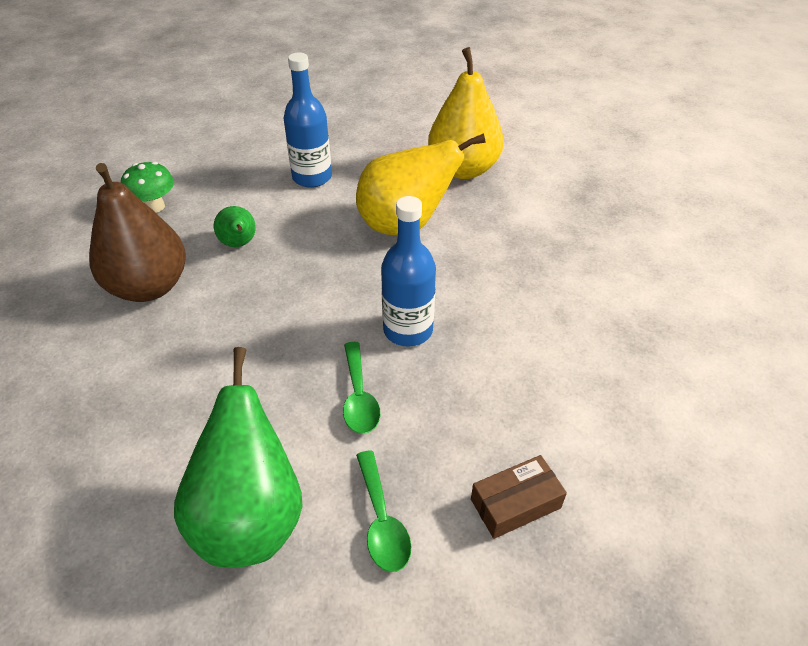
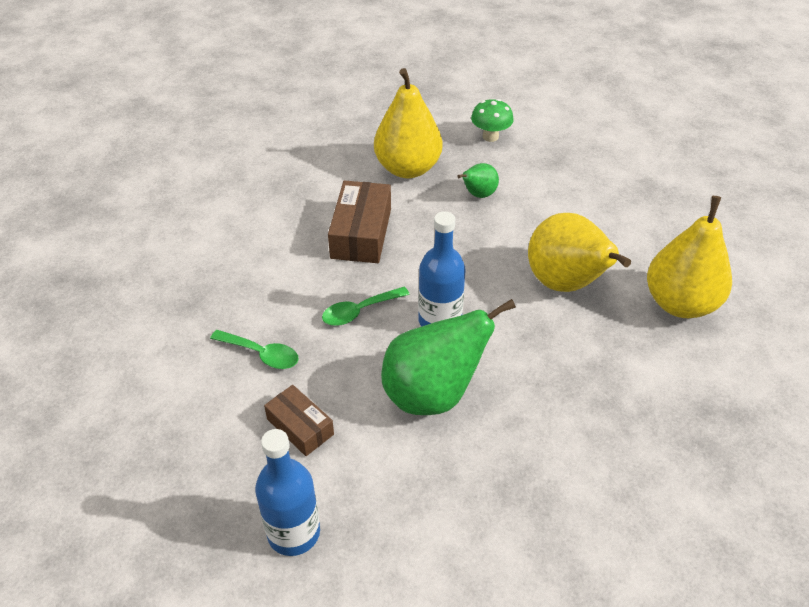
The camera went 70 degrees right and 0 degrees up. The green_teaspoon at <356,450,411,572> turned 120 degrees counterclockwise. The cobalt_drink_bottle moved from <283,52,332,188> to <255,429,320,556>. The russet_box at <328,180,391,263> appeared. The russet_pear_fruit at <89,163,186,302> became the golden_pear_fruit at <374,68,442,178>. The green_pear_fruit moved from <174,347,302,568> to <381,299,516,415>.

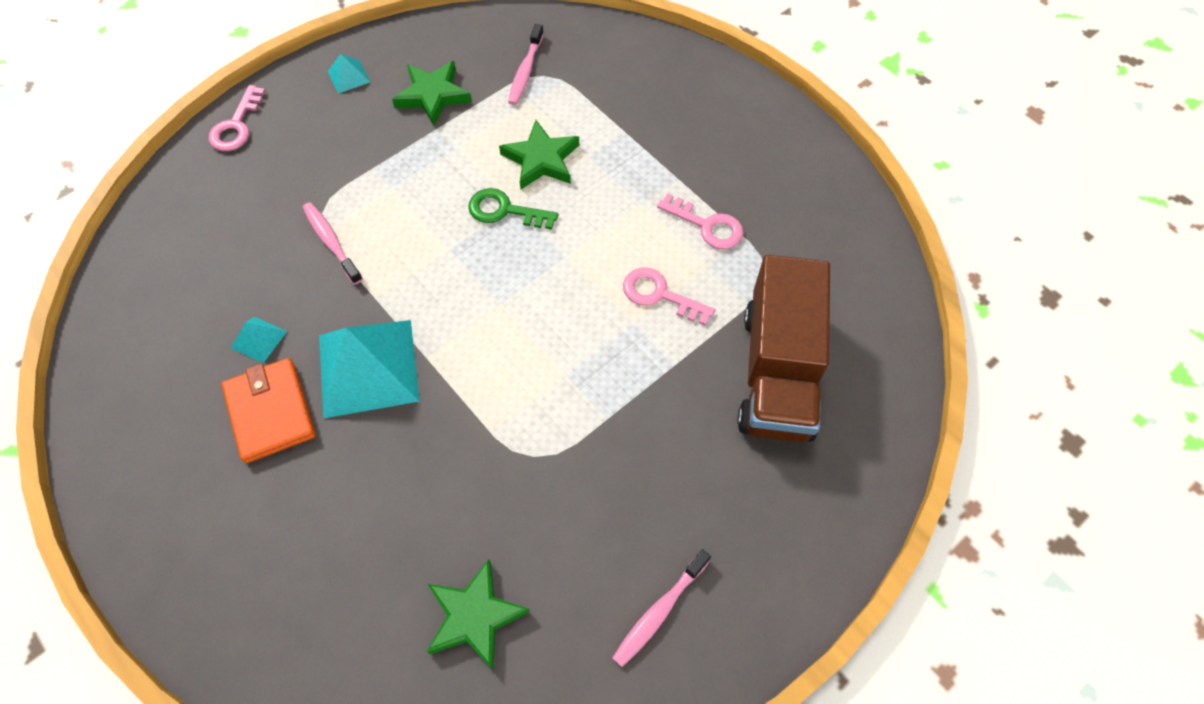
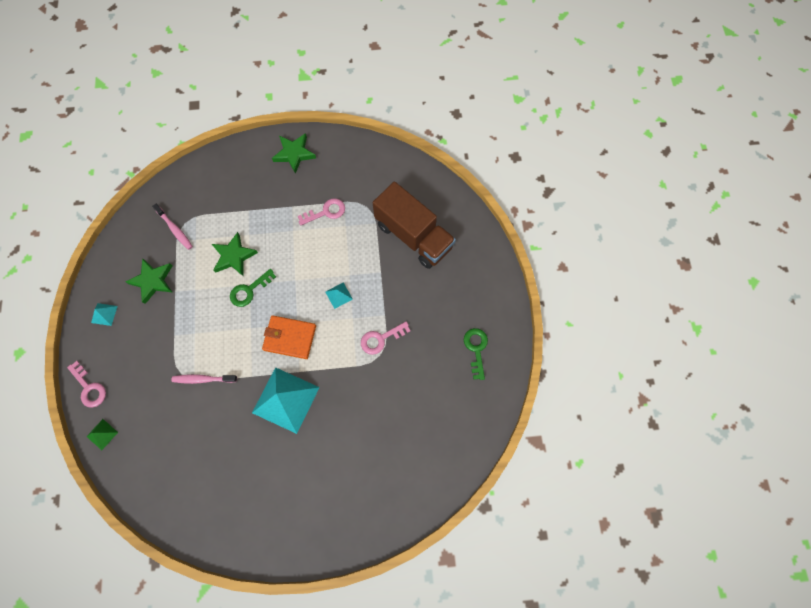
The camera went 55 degrees left and 10 degrees up. The green_pyramid_shape at <86,419,118,450> appeared. The orange-coloured_wallet moved from <221,358,316,463> to <262,315,316,359>. The green_star_shape moved from <427,559,530,670> to <272,133,316,174>. The teal_pyramid_shape moved from <231,317,287,364> to <325,282,353,309>. The pink_latchkey moved from <623,267,715,326> to <361,321,411,355>. The pink_toothbrush at <612,549,711,667> was replaced by the green_latchkey at <464,328,488,380>.

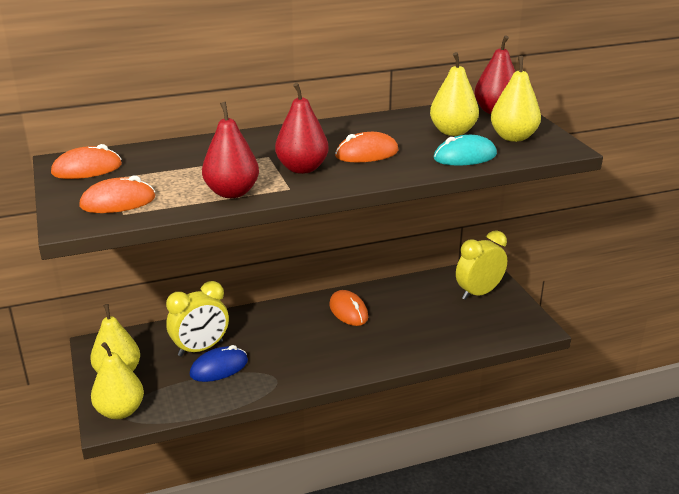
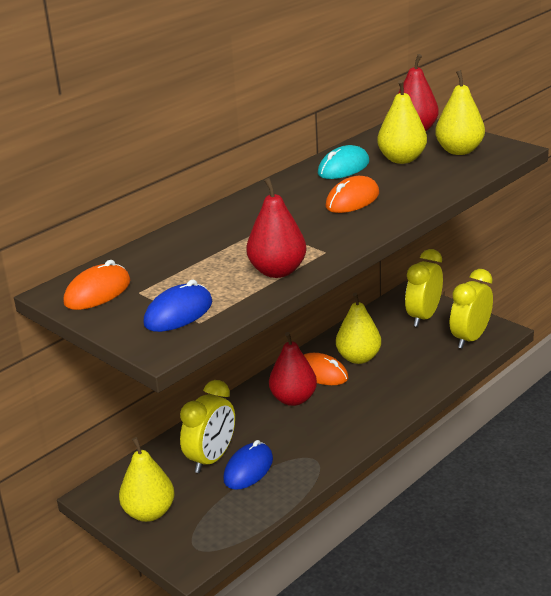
The camera went 25 degrees left and 0 degrees up. The orange-coloured_mouse at <79,175,155,213> became the cobalt_mouse at <143,280,212,332>. The red_pear_fruit moved from <275,83,329,174> to <269,332,317,406>. The teal_mouse moved from <434,135,497,166> to <318,145,369,179>. The golden_pear_fruit moved from <91,342,144,419> to <336,293,381,364>. The golden_alarm_clock at <450,269,493,349> appeared.

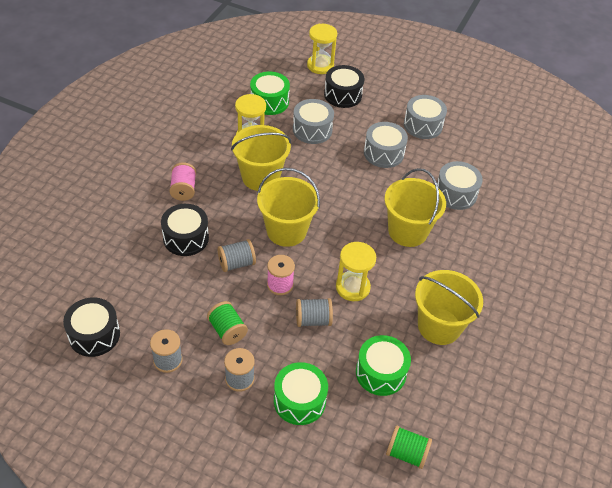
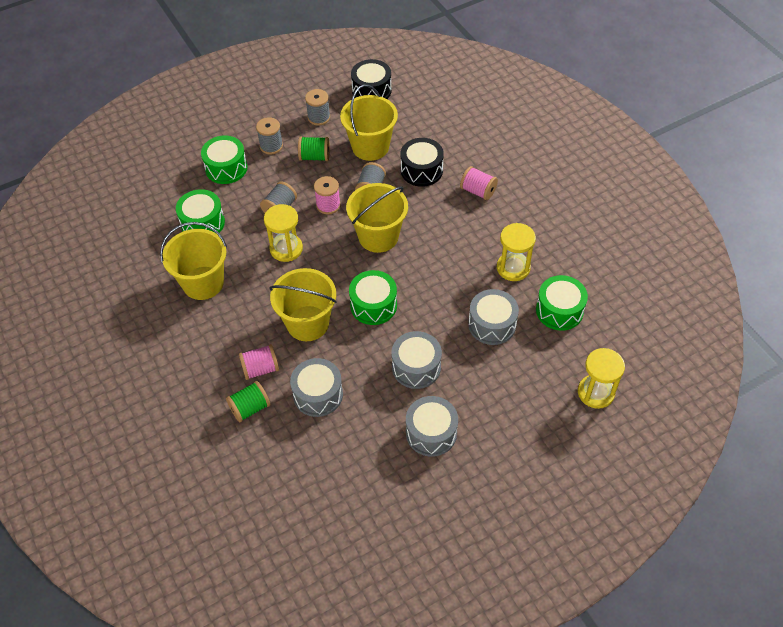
The camera went 130 degrees right and 5 degrees up. The green_bobbin moved from <386,425,432,469> to <226,381,270,422>. The pink_bobbin at <239,344,279,380> appeared. The golden_pail moved from <231,125,291,191> to <340,85,398,161>. The green_snare_drum at <349,270,397,325> appeared. The ebony_snare_drum at <324,65,364,108> disappeared.

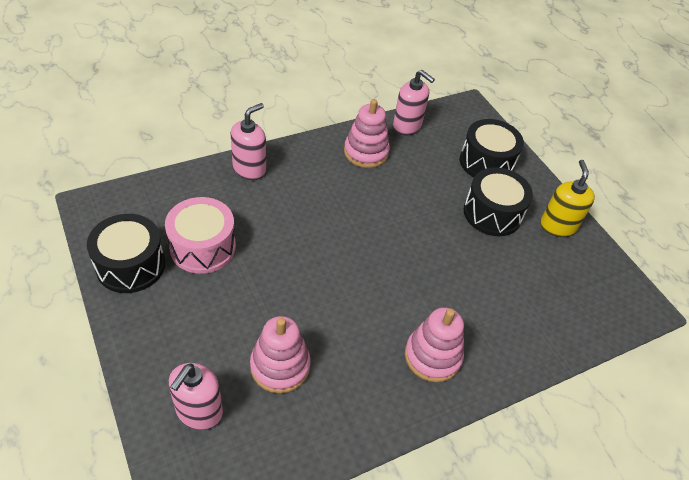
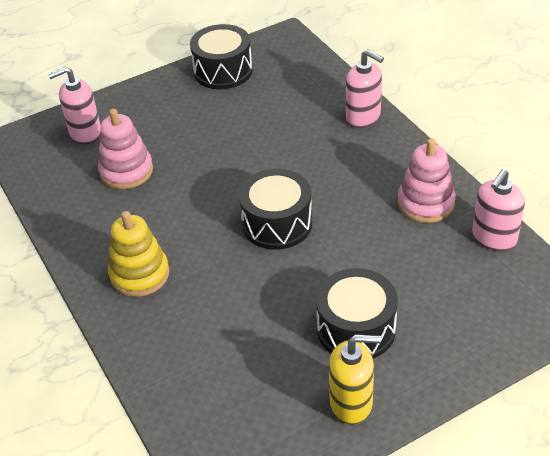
The camera went 95 degrees right and 5 degrees down. The pink_soap_dispenser at <169,363,223,430> turned 45 degrees counterclockwise. The pink_stacking_rings at <405,307,464,382> became the golden_stacking_rings at <108,211,169,297>. The ebony_snare_drum moved from <460,119,524,178> to <239,169,312,250>. The pink_snare_drum at <165,197,236,274> disappeared.

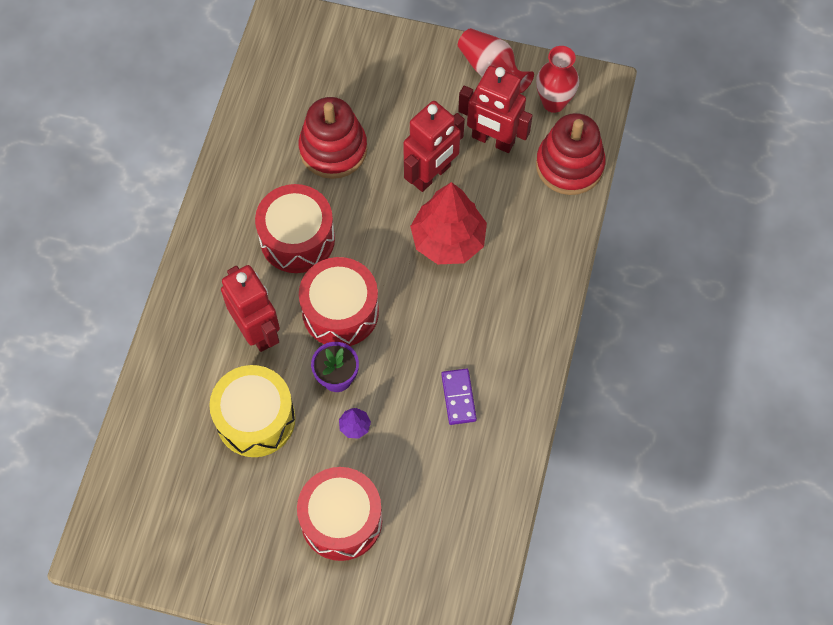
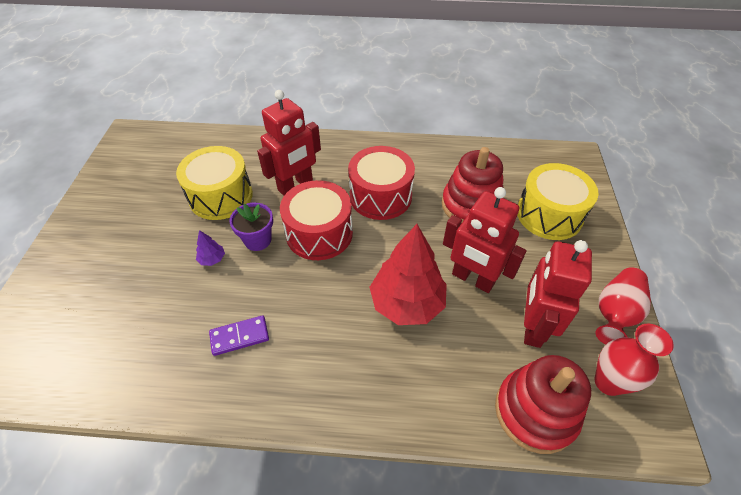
The camera went 80 degrees right and 15 degrees down. The golden_snare_drum at <517,163,598,240> appeared. The red_snare_drum at <297,467,382,561> disappeared.

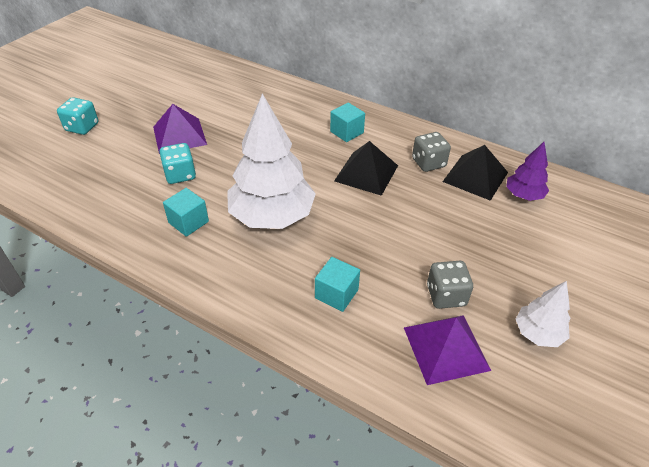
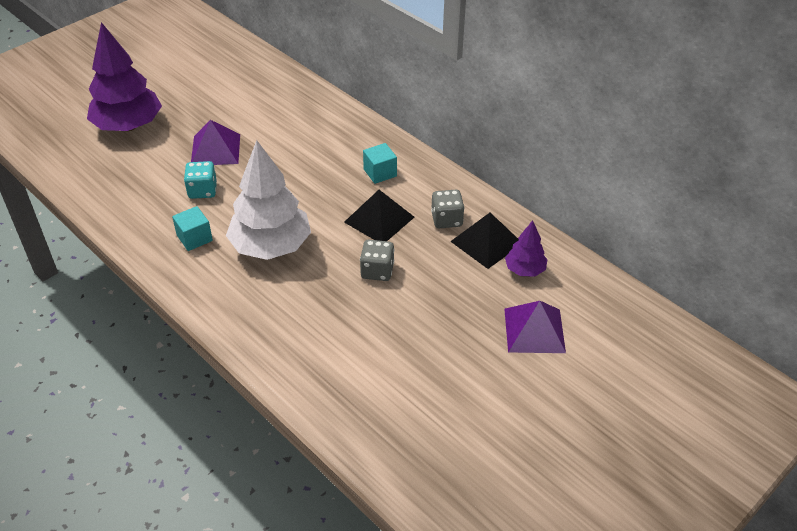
The camera went 15 degrees right and 0 degrees up. The teal_die at <57,97,99,135> was replaced by the violet_fir_tree at <87,22,162,131>. The grey_die moved from <427,261,473,309> to <360,240,394,281>. The violet_pyramid_shape moved from <404,315,491,385> to <504,301,566,353>. The teal_solid_cube at <315,257,360,312> disappeared. The white_fir_tree at <516,281,571,347> disappeared.

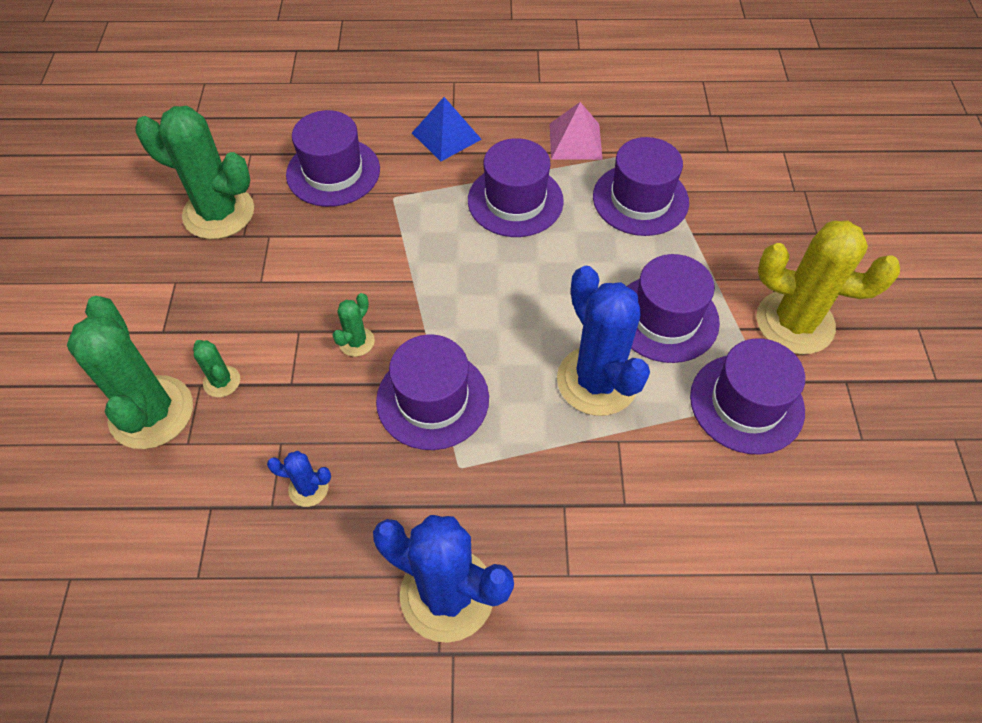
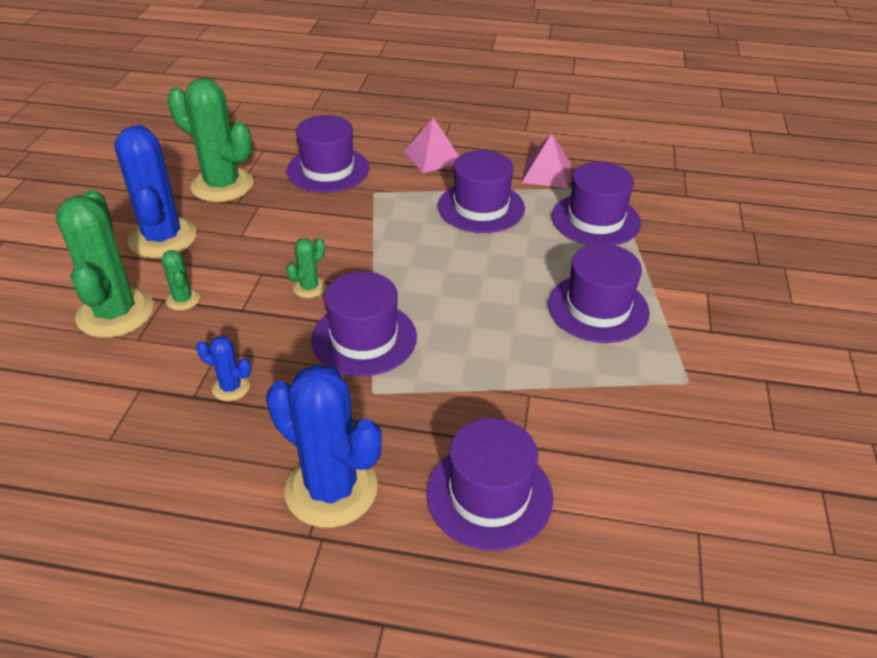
The camera went 10 degrees right and 15 degrees down. The cobalt_saguaro_cactus moved from <557,265,650,416> to <114,125,197,258>. The cobalt_pyramid_shape at <412,97,482,161> became the pink_pyramid_shape at <404,117,459,173>. The violet_tall_hat moved from <690,338,805,454> to <426,418,553,551>. The golden_saguaro_cactus at <757,220,900,355> disappeared.

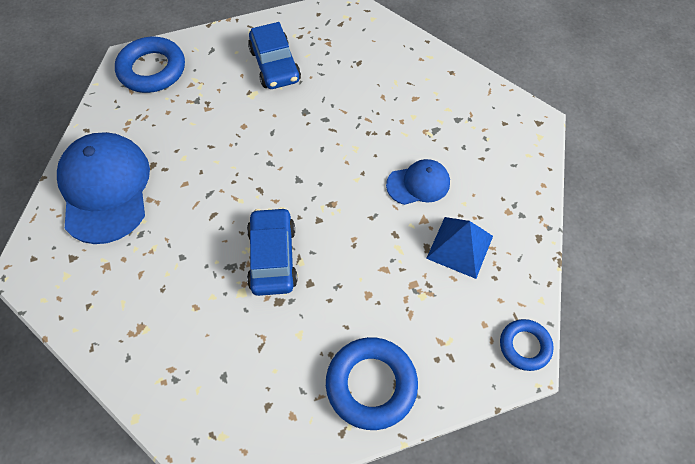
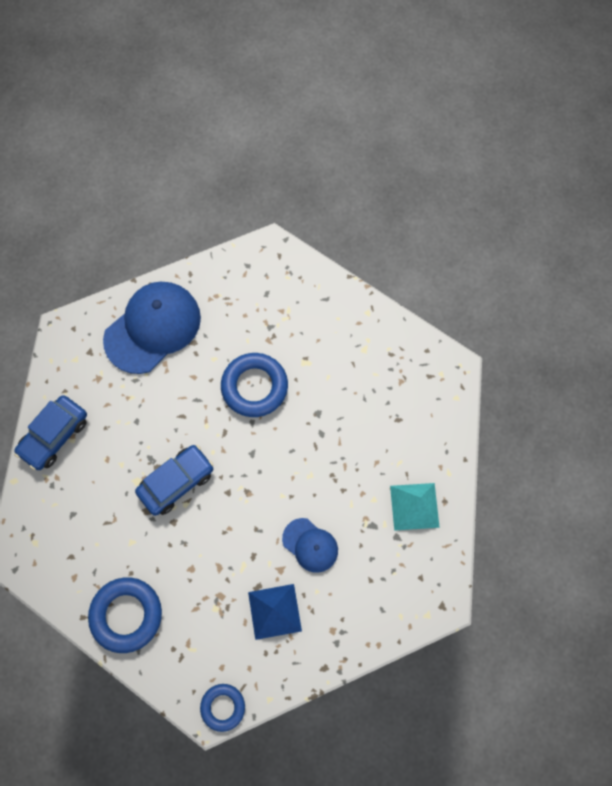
The camera went 55 degrees right and 10 degrees up. The cobalt_toy_car moved from <248,22,301,89> to <14,395,87,470>. The cobalt_hoop moved from <115,37,185,93> to <221,353,288,417>. The teal_pyramid_shape at <390,483,440,531> appeared.

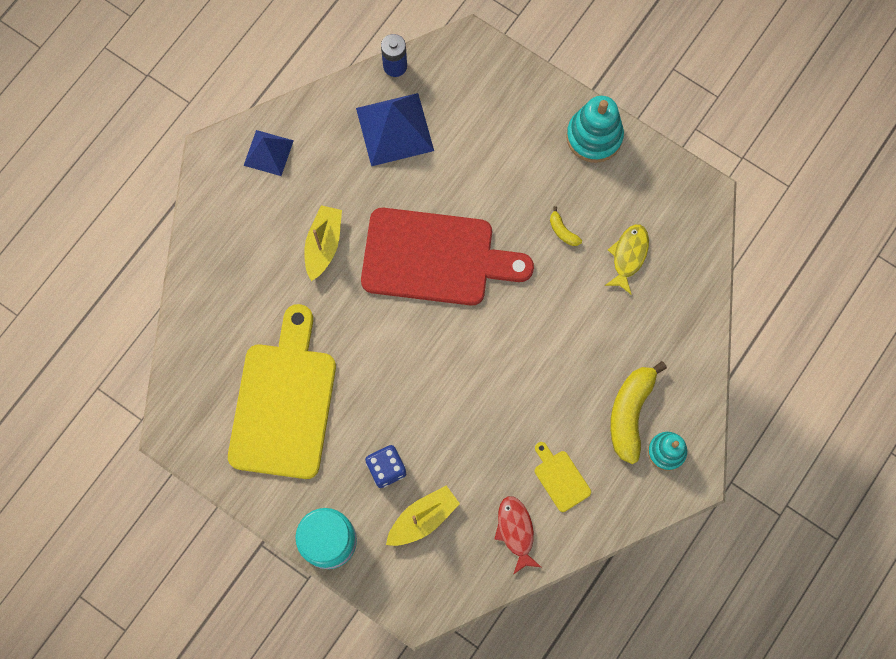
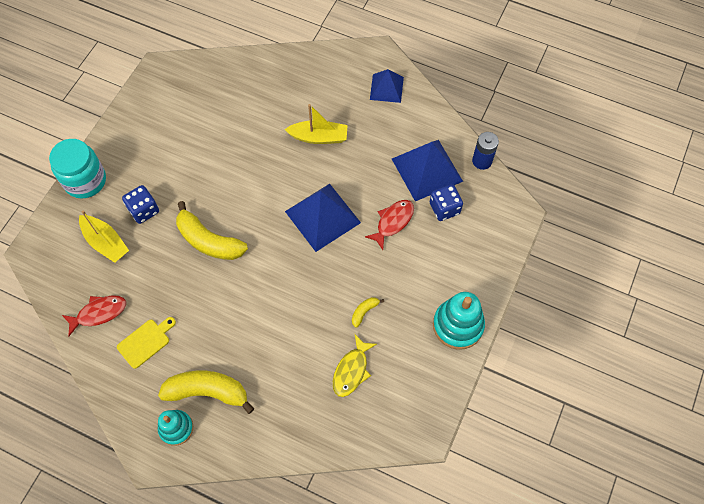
The camera went 80 degrees right and 10 degrees down. The golden_toy_banana at <176,201,248,260> appeared. The red_chopping_board at <361,208,534,306> was replaced by the cobalt_pyramid_shape at <285,184,361,252>. The golden_fish_figure at <605,224,649,295> turned 105 degrees clockwise. The red_fish_figure at <365,200,414,250> appeared. The cobalt_die at <430,184,463,221> appeared. The golden_chopping_board at <228,304,336,479> disappeared.

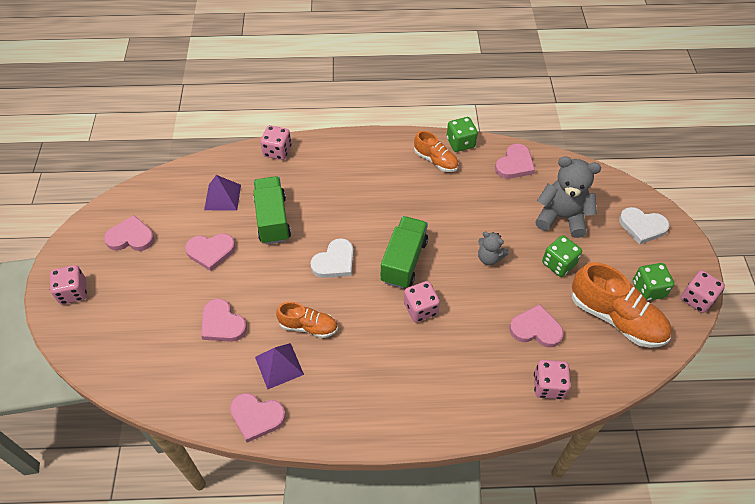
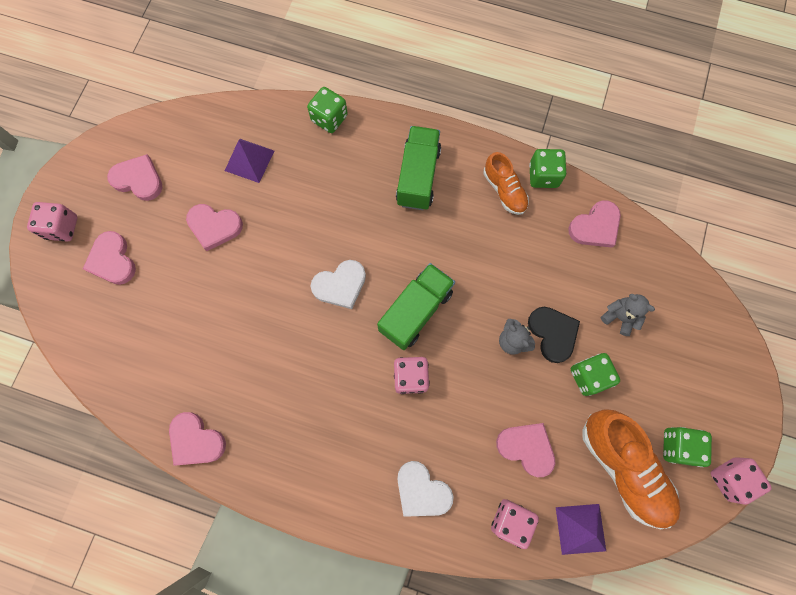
The camera went 20 degrees right and 20 degrees up. The pink_heart moved from <201,298,247,342> to <83,231,136,285>. The pink_die at <260,125,291,160> became the green_die at <307,87,348,133>. The green_lorry moved from <253,176,291,244> to <396,126,441,210>. The white_heart moved from <619,207,670,245> to <397,461,454,517>. The ebony_heart at <528,307,580,363> appeared. The violet_pyramid_shape moved from <255,343,304,389> to <556,504,606,555>. The grey_teddy at <535,156,601,238> changed to 0.54 times the size. The orange-coloured_sneaker at <276,302,338,338> disappeared.

